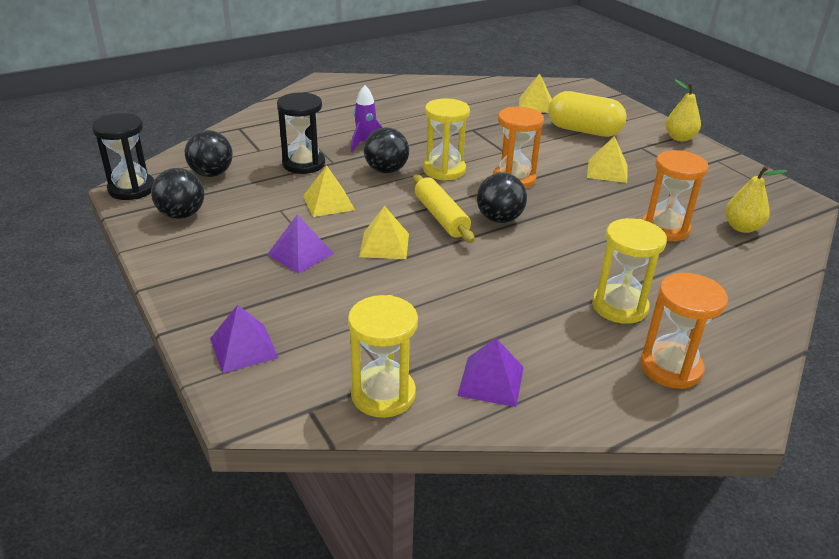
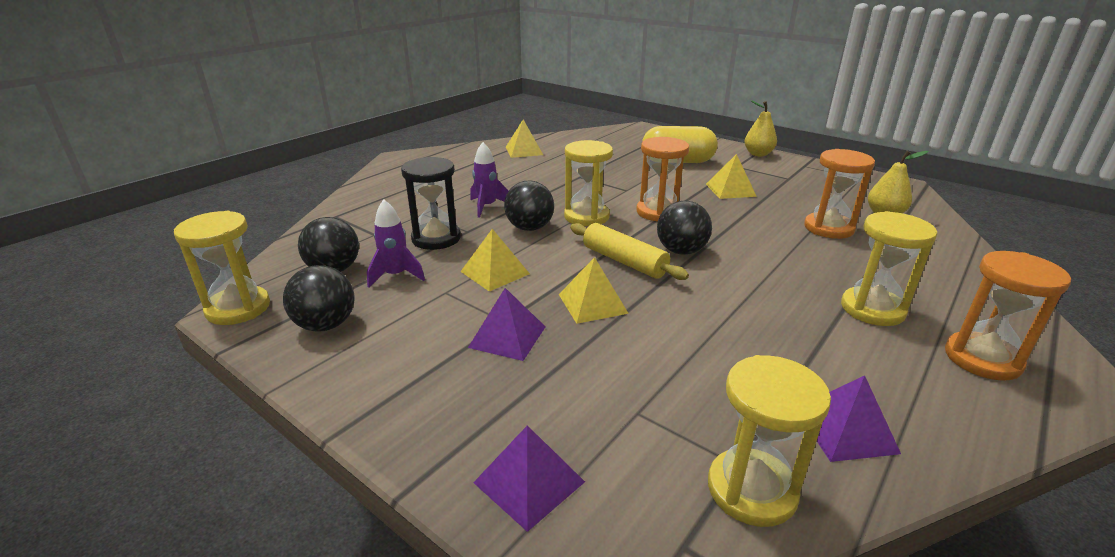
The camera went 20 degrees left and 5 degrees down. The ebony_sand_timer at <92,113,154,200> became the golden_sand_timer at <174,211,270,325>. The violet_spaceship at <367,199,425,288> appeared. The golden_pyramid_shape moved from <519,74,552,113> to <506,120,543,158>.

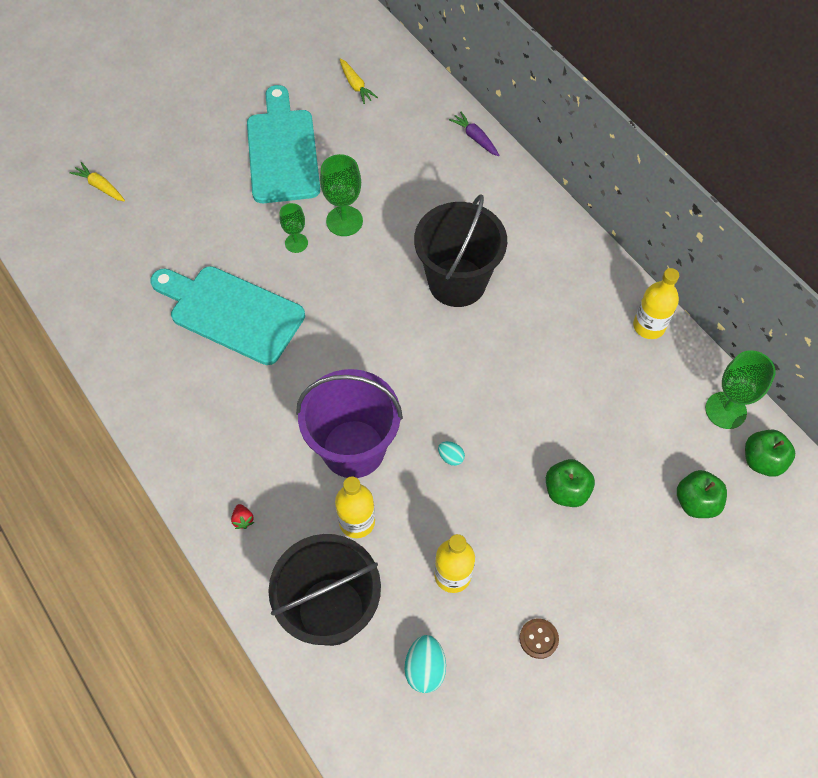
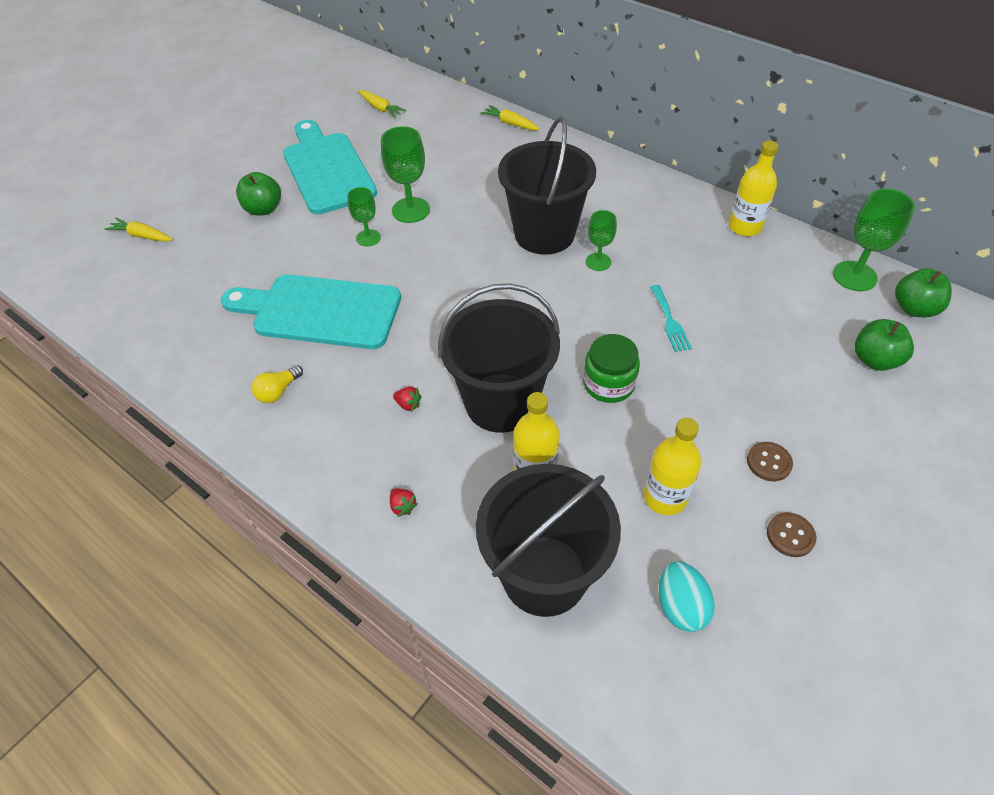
The camera went 15 degrees left and 10 degrees down. The green_apple_fruit moved from <546,459,595,507> to <236,172,281,216>. The golden_lightbulb at <252,365,303,403> appeared. The red_toy_strawberry at <393,387,422,412> appeared. The violet_pail at <296,369,403,478> became the ebony_pail at <438,283,560,433>. The violet_toy_carrot at <449,112,500,156> became the golden_toy_carrot at <481,105,540,130>. The teal_egg_shape at <438,441,465,466> was replaced by the green_preserve_jar at <583,334,640,403>. The green_goblet at <586,210,617,271> appeared. The teal_table_fork at <650,285,692,352> appeared. The russet_shirt_button at <747,442,793,481> appeared.

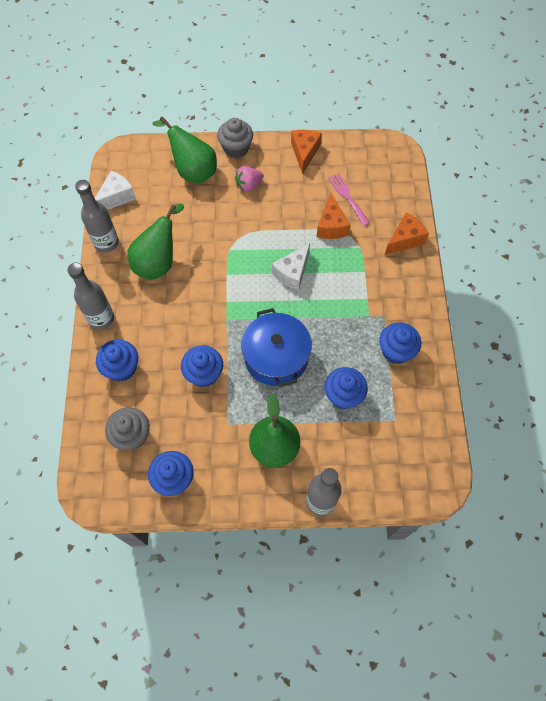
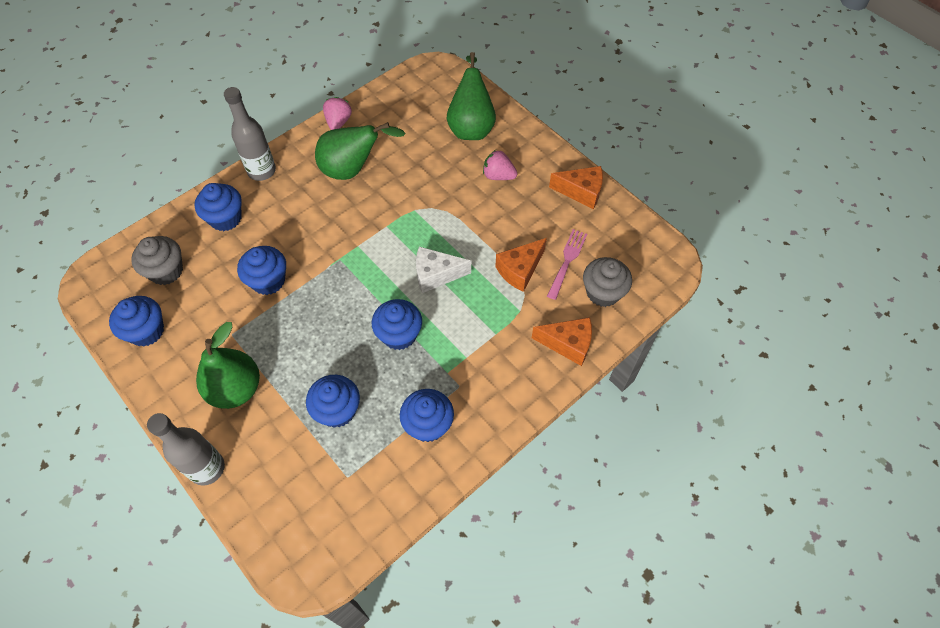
The camera went 50 degrees right and 5 degrees down. The grey_drink_bottle at <75,180,119,253> was replaced by the pink_toy_strawberry at <323,97,352,130>. The cobalt_fairy_cake at <372,299,422,350> appeared. The orange-coloured_cheese_wedge at <291,130,322,174> turned 45 degrees clockwise. The grey_fairy_cake moved from <217,118,253,158> to <583,257,632,307>. The white_cheese_wedge at <95,171,136,210> disappeared. The cobalt_cooking_pot at <241,308,312,387> disappeared.

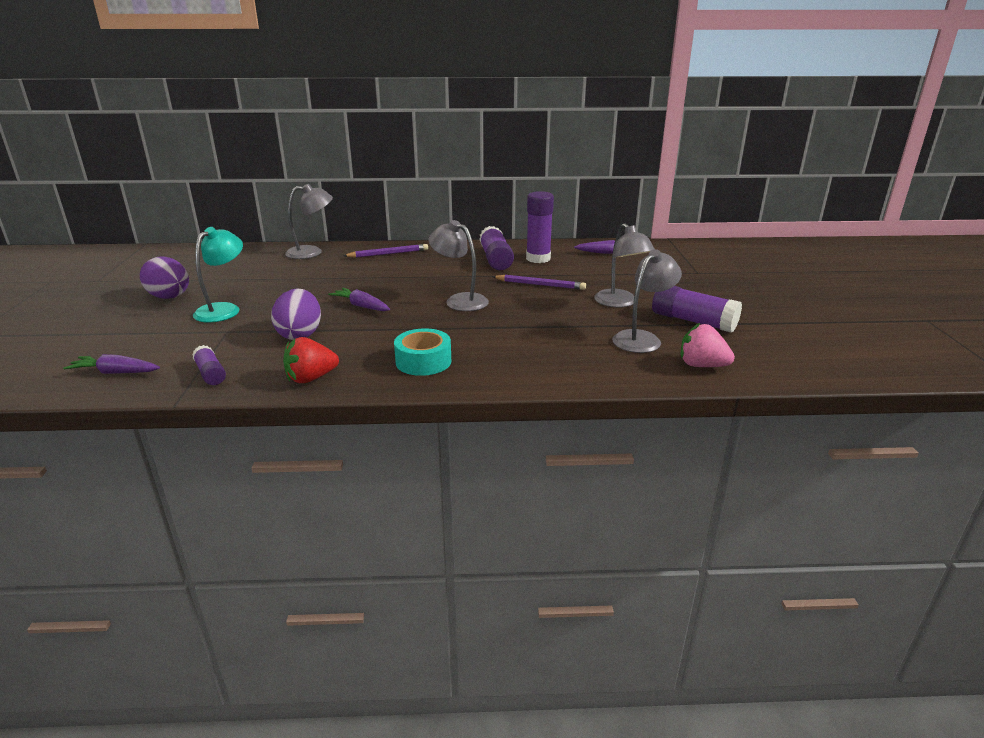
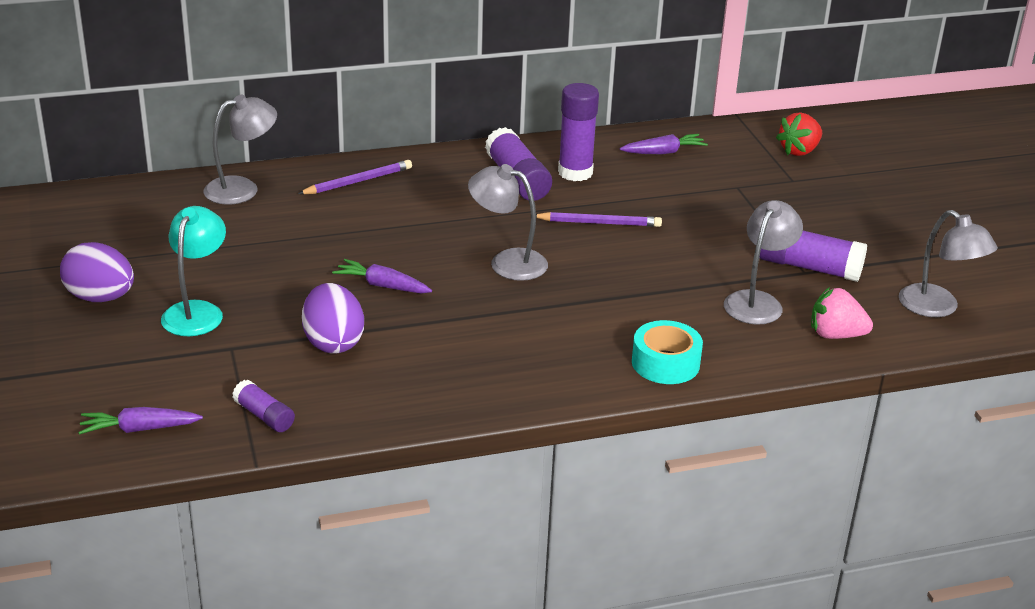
The camera went 15 degrees left and 5 degrees up. The teal_tape moved from <394,328,451,376> to <632,320,703,384>. The red_toy_strawberry moved from <283,337,339,383> to <776,112,822,156>. The grey_reading_lamp moved from <594,223,655,307> to <899,210,998,317>.

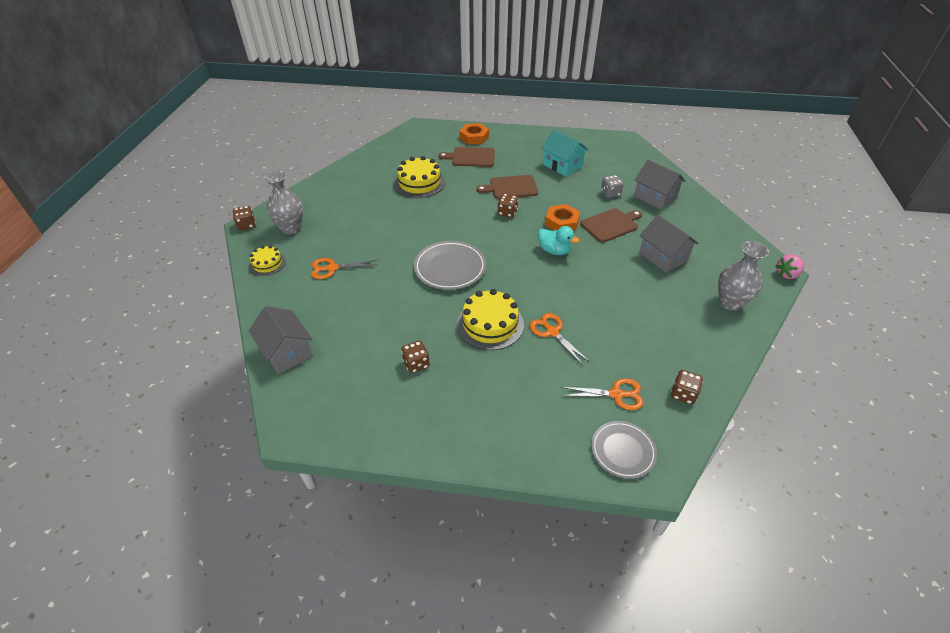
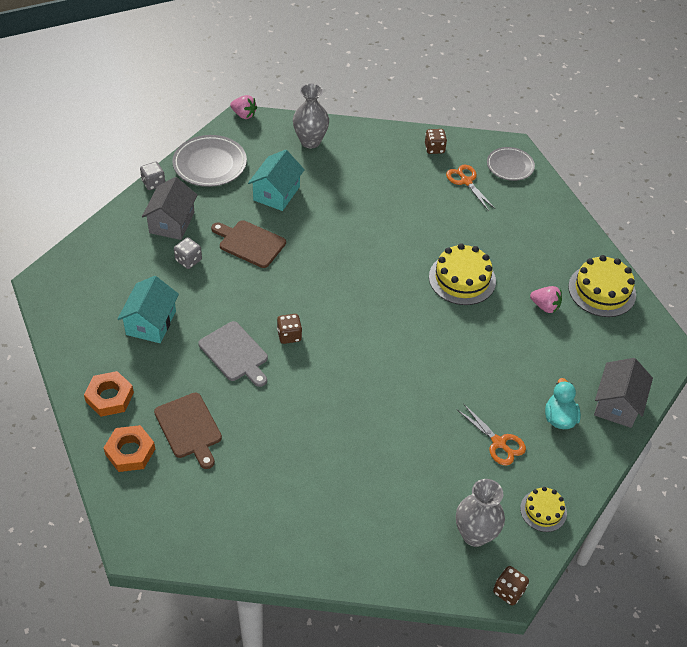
The camera went 125 degrees left and 5 degrees up. The orange-coloured_nut moved from <545,204,580,231> to <84,371,134,417>. The grey_die at <140,162,165,190> appeared. The grey_plate moved from <414,241,486,290> to <172,135,247,187>. The russet_chopping_board at <476,175,538,199> became the grey_chopping_board at <198,321,268,387>. The grey_cottage at <639,215,699,273> became the teal_cottage at <248,150,305,211>. The russet_die at <401,340,430,373> was replaced by the pink_toy_strawberry at <530,286,562,313>. The teal_toy_duck moved from <538,226,579,255> to <545,378,581,429>. The golden_cake moved from <394,156,445,198> to <568,255,636,317>. The orange-coloured_shears at <529,313,590,365> disappeared.

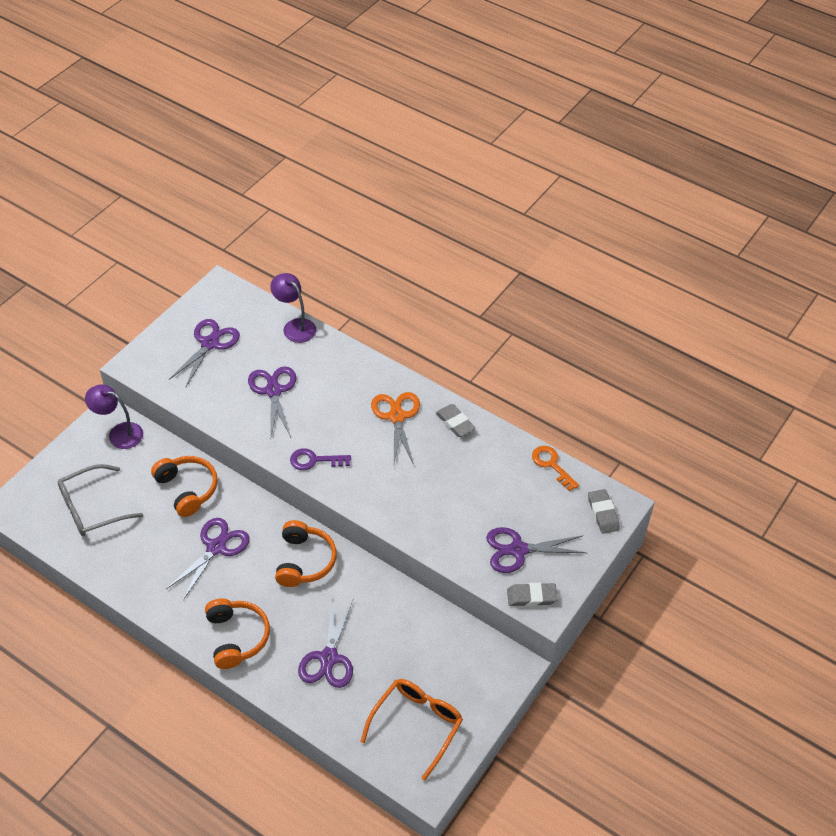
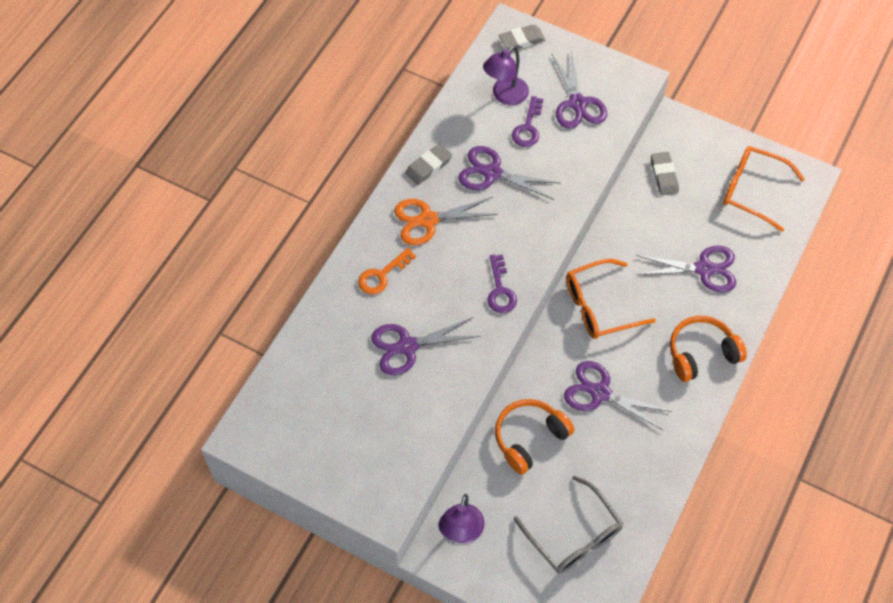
The camera went 95 degrees left and 10 degrees up. The orange-coloured_latchkey moved from <532,446,579,491> to <358,248,416,295>. The violet_shears moved from <169,319,240,386> to <458,146,559,200>. The violet_reading_lamp moved from <270,273,316,343> to <483,46,529,105>. The violet_latchkey at <512,96,543,147> appeared. The orange-coloured_over-ear_headphones at <275,520,337,587> was replaced by the orange-coloured_spectacles at <566,259,656,339>. The grey_eraser moved from <507,583,558,606> to <651,152,679,196>.

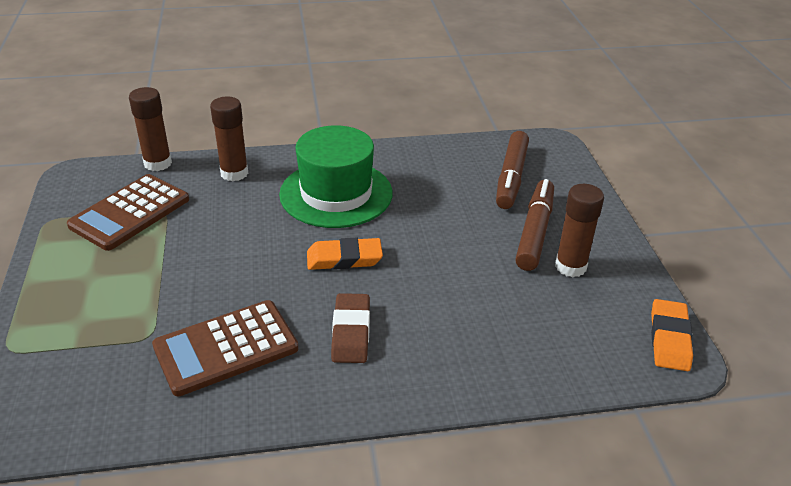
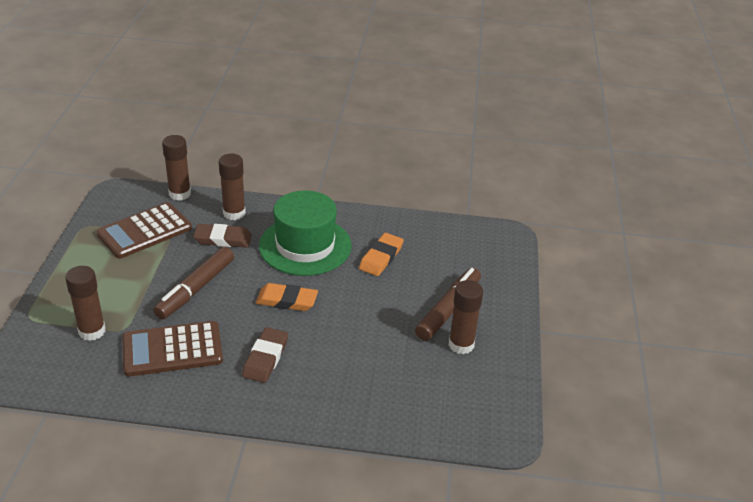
The camera went 15 degrees right and 0 degrees up. The russet_stick_of_glue at <65,266,106,341> appeared. The russet_marker_pen moved from <496,131,529,209> to <153,247,234,319>. The russet_eraser at <193,224,252,248> appeared. The orange-coloured_eraser moved from <651,299,693,371> to <359,233,404,276>.

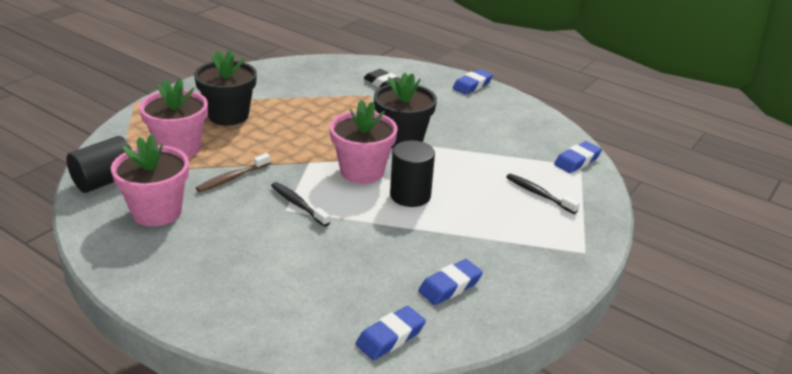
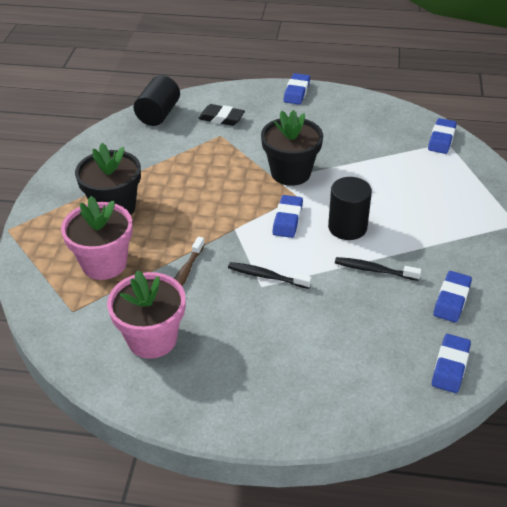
The camera went 25 degrees left and 10 degrees up. The ebony_cylinder moved from <66,136,132,193> to <134,75,180,126>. The pink_potted_plant at <330,100,397,184> was replaced by the cobalt_eraser at <272,195,303,238>. The ebony_toothbrush moved from <506,174,580,214> to <335,257,421,281>.

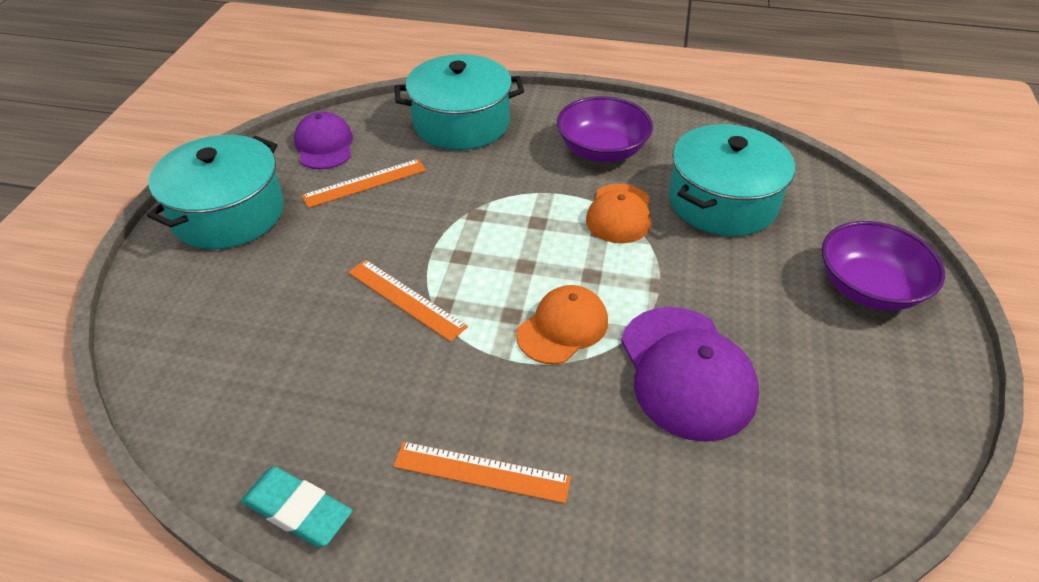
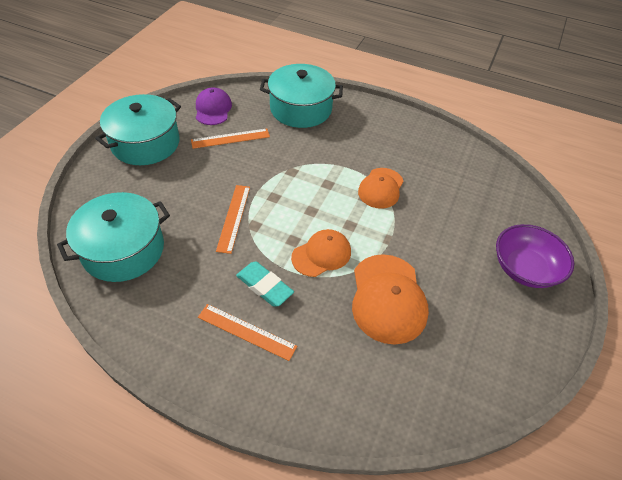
The camera went 10 degrees right and 5 degrees up. The teal_cooking_pot moved from <669,124,795,236> to <57,192,170,282>. The orange-coloured_measuring_stick at <348,260,468,342> turned 45 degrees clockwise. The teal_eraser moved from <241,467,352,547> to <236,261,294,307>. The violet_baseball_cap at <621,307,759,442> became the orange-coloured_baseball_cap at <352,254,429,345>. The violet_serving_bowl at <557,96,653,162> disappeared.

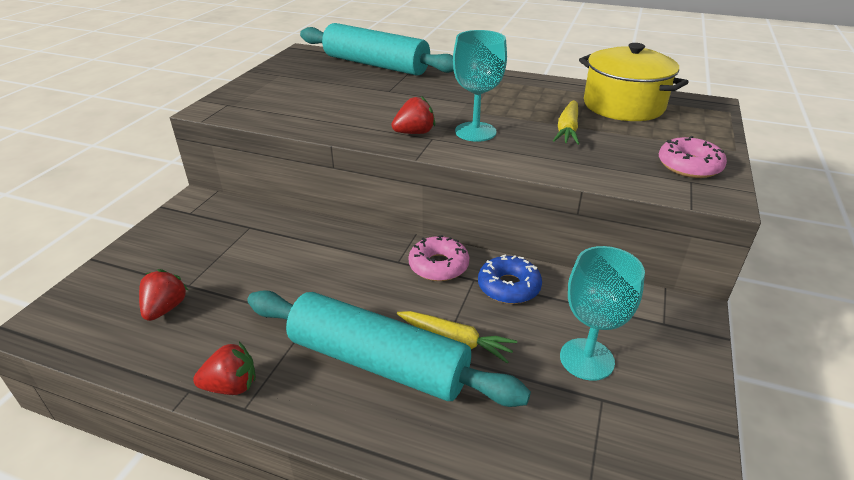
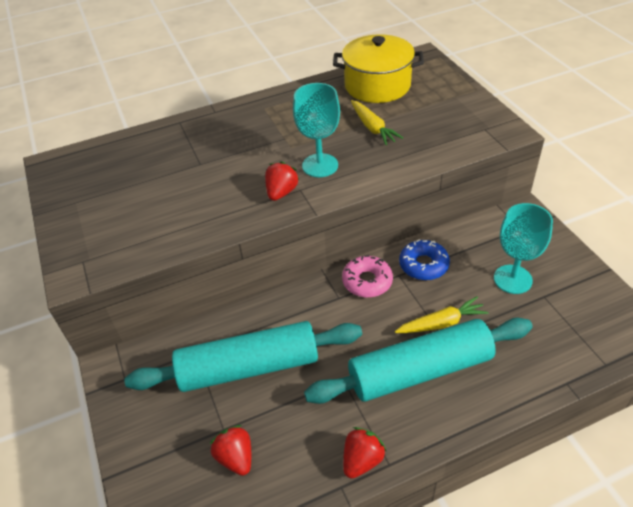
The camera went 40 degrees left and 10 degrees up. The teal_pastry_roller moved from <300,23,454,76> to <124,321,362,392>. The pink_donut at <659,136,727,178> disappeared.

